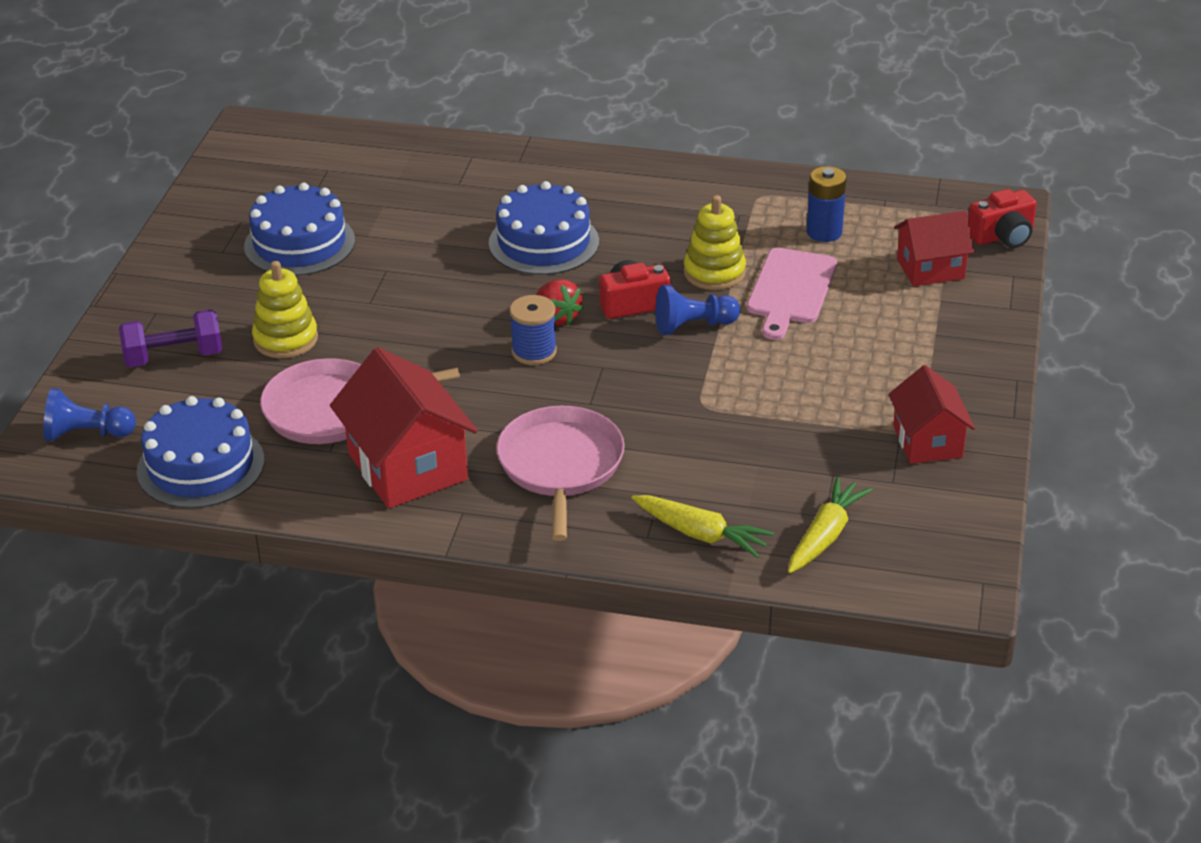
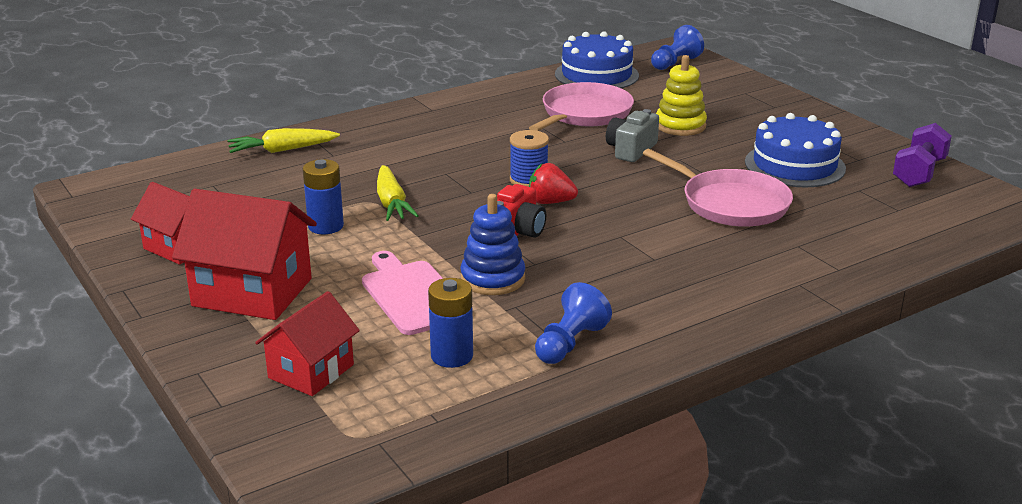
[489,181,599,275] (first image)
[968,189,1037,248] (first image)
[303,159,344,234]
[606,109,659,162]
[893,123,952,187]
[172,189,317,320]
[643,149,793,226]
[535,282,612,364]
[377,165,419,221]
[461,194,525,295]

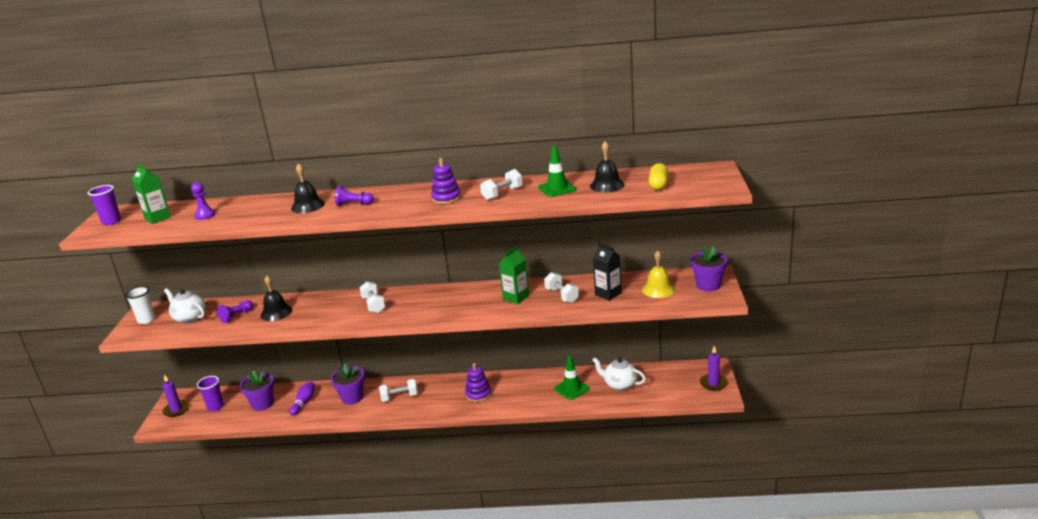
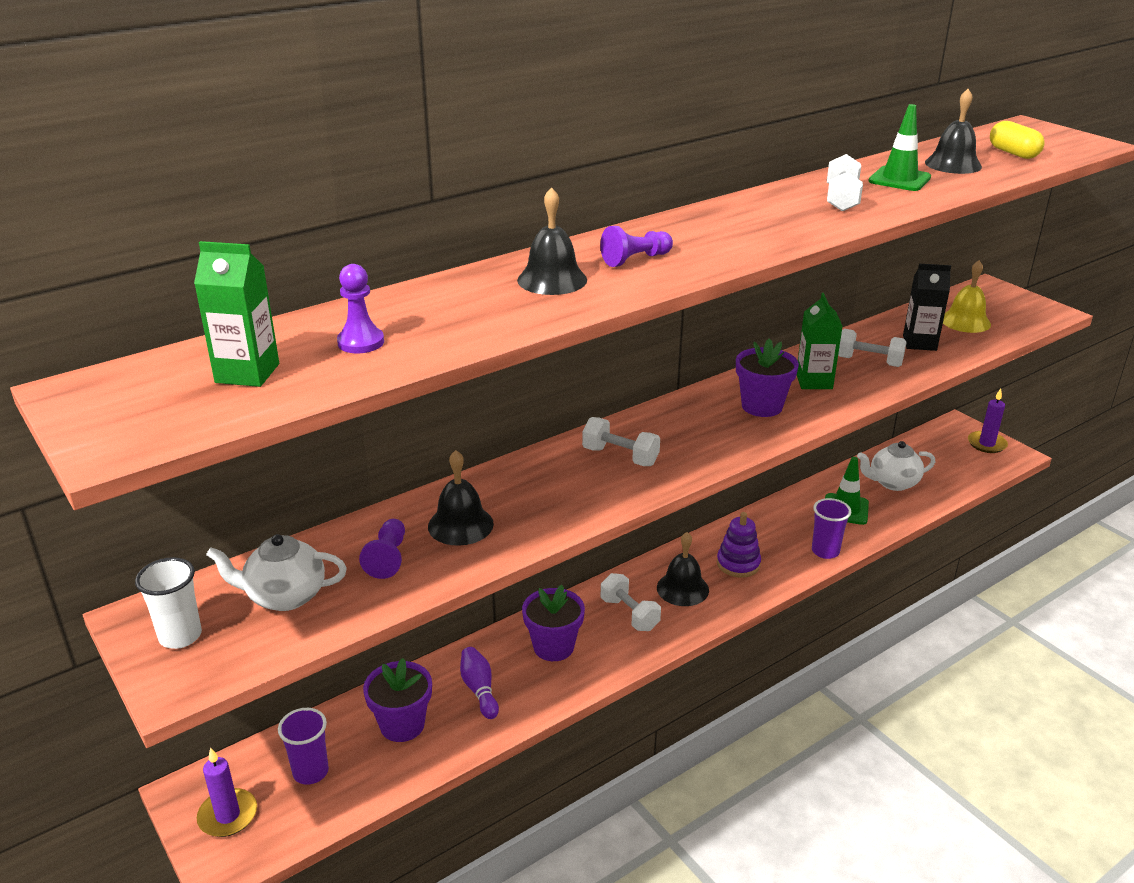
[431,158,461,204] (first image)
[657,532,709,606]
[812,498,851,559]
[736,338,799,417]
[601,573,661,631]

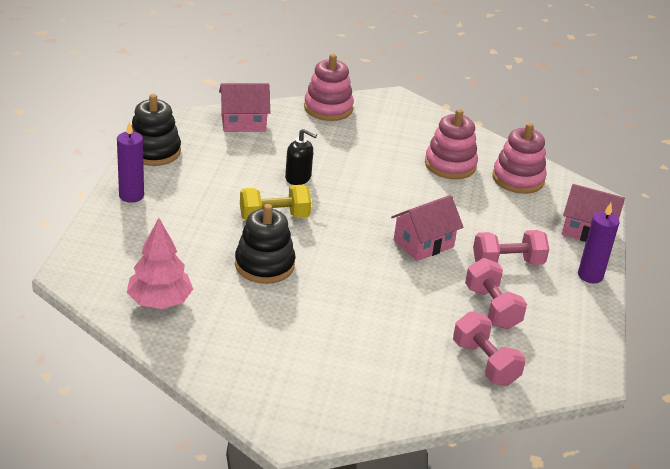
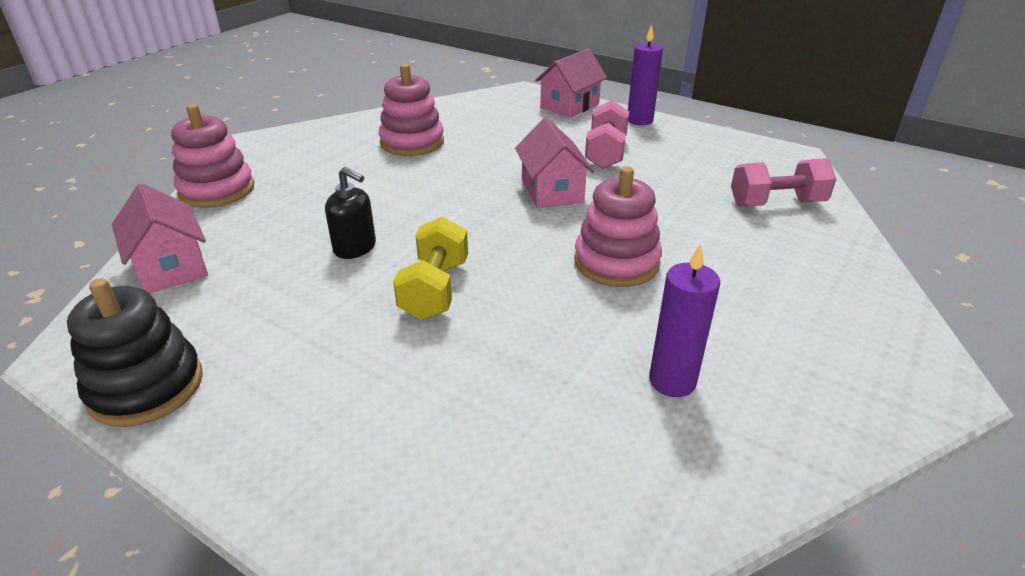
[127,218,193,309] (first image)
[235,204,295,284] (first image)
[465,258,527,329] (first image)
[649,243,720,397]
[574,166,662,287]
[112,183,208,293]
[325,167,376,259]

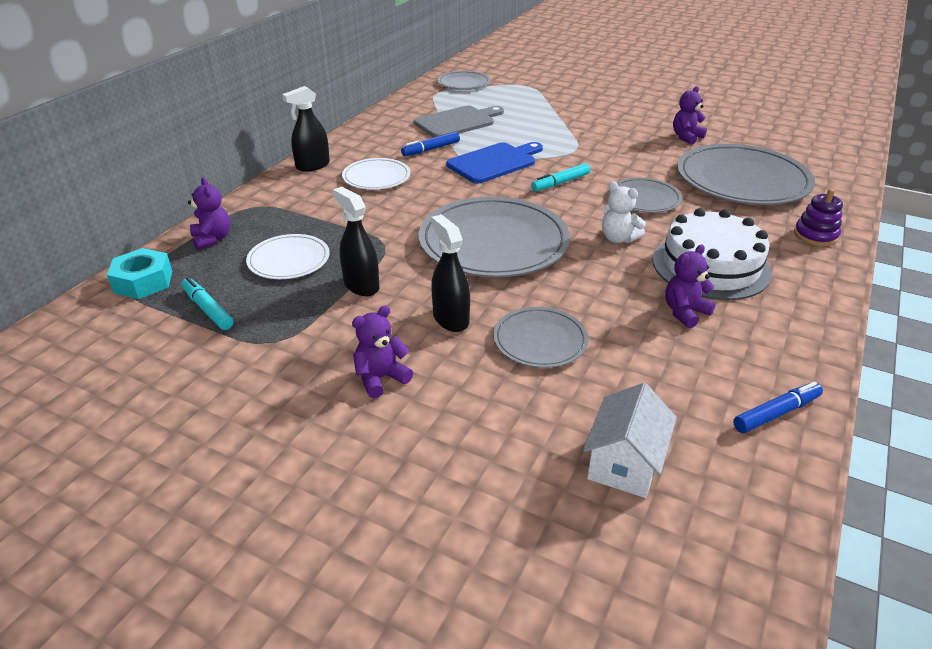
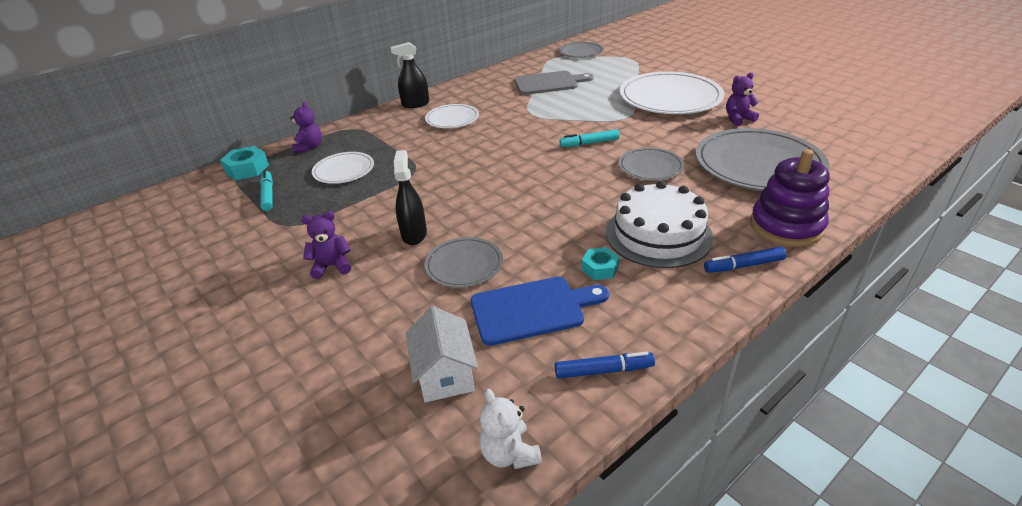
[333,187,379,296] (first image)
[419,197,570,277] (first image)
[620,71,724,114]
[704,247,787,273]
[471,277,609,346]
[479,389,542,469]
[582,247,619,280]
[406,306,478,402]
[750,149,830,247]

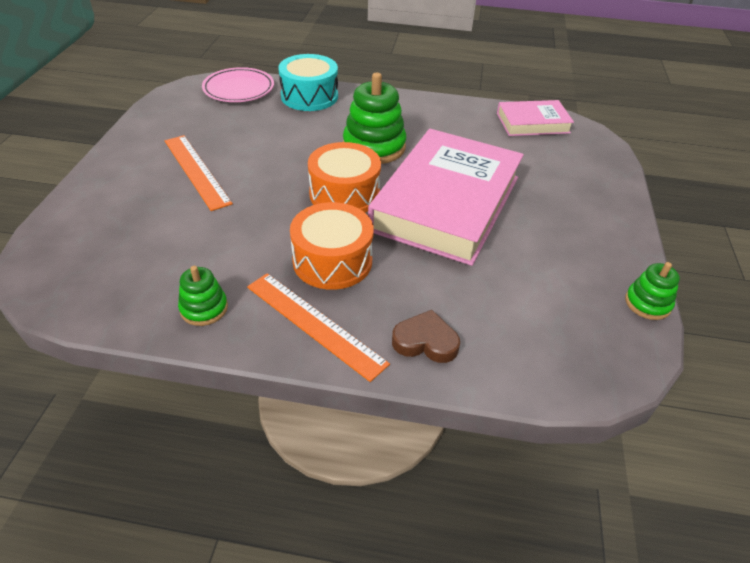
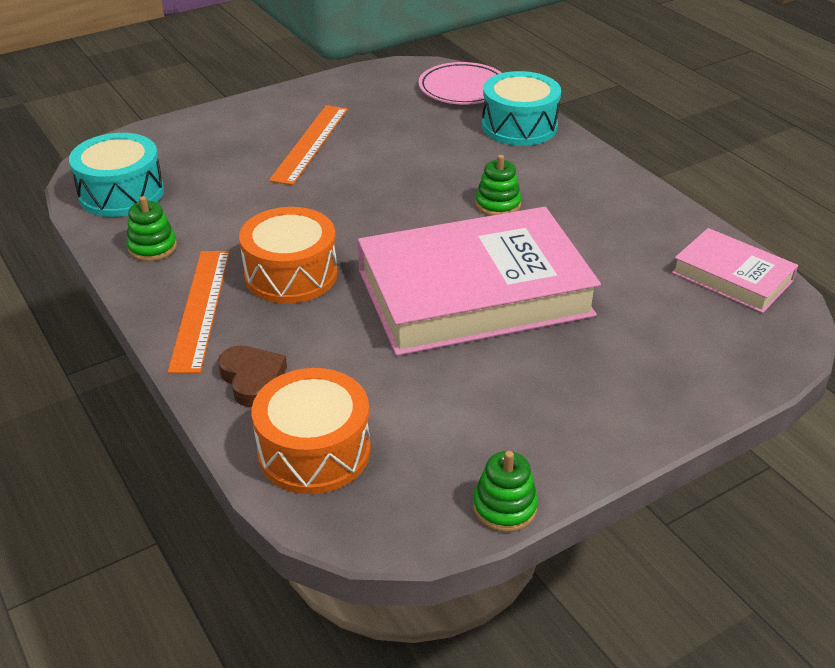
[69,133,164,217]
[252,368,371,494]
[475,155,522,216]

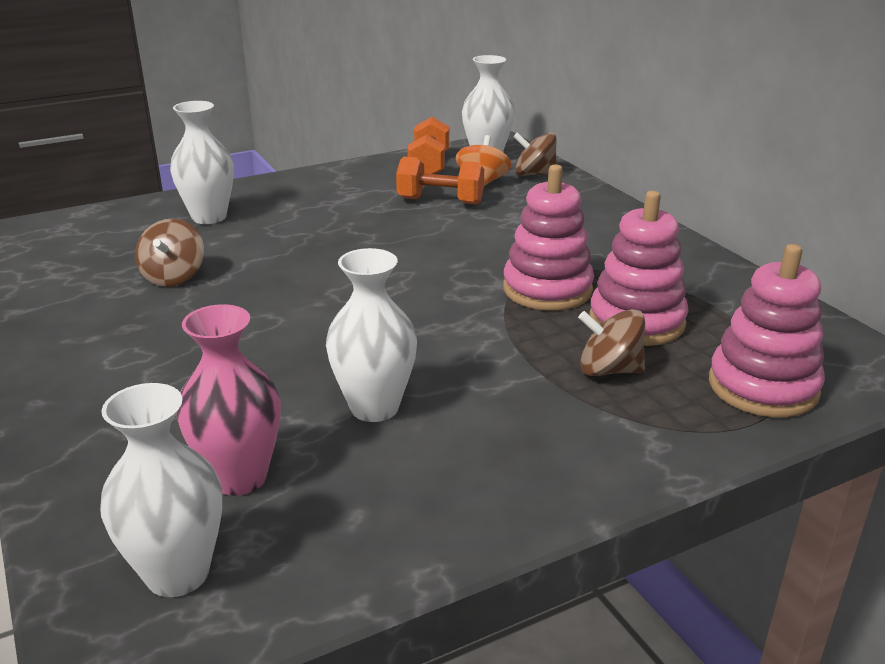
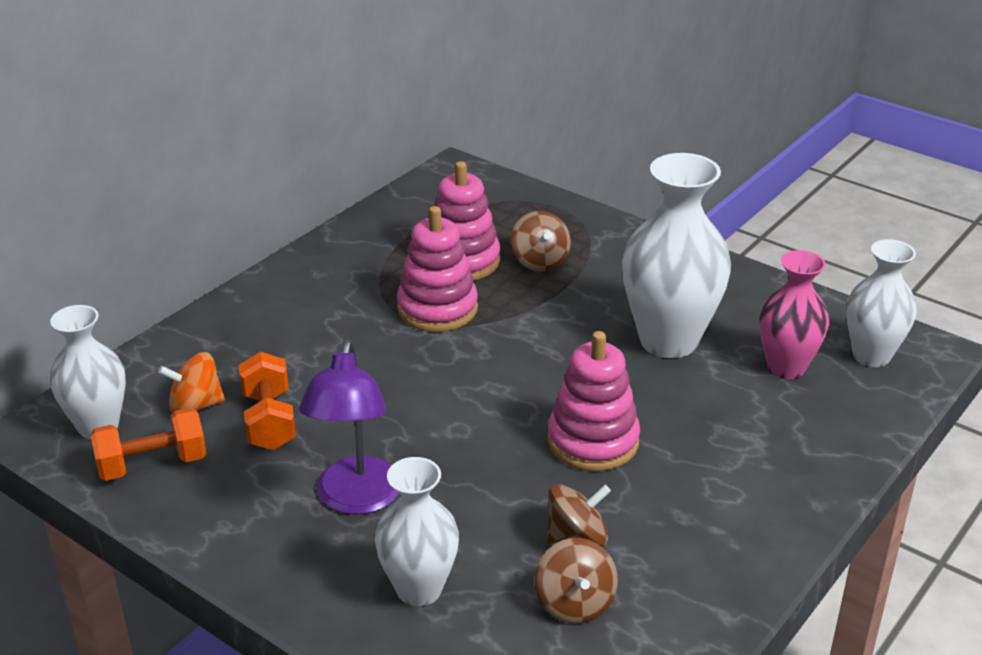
[299,340,399,515]
[535,538,618,623]
[547,331,640,471]
[622,153,731,358]

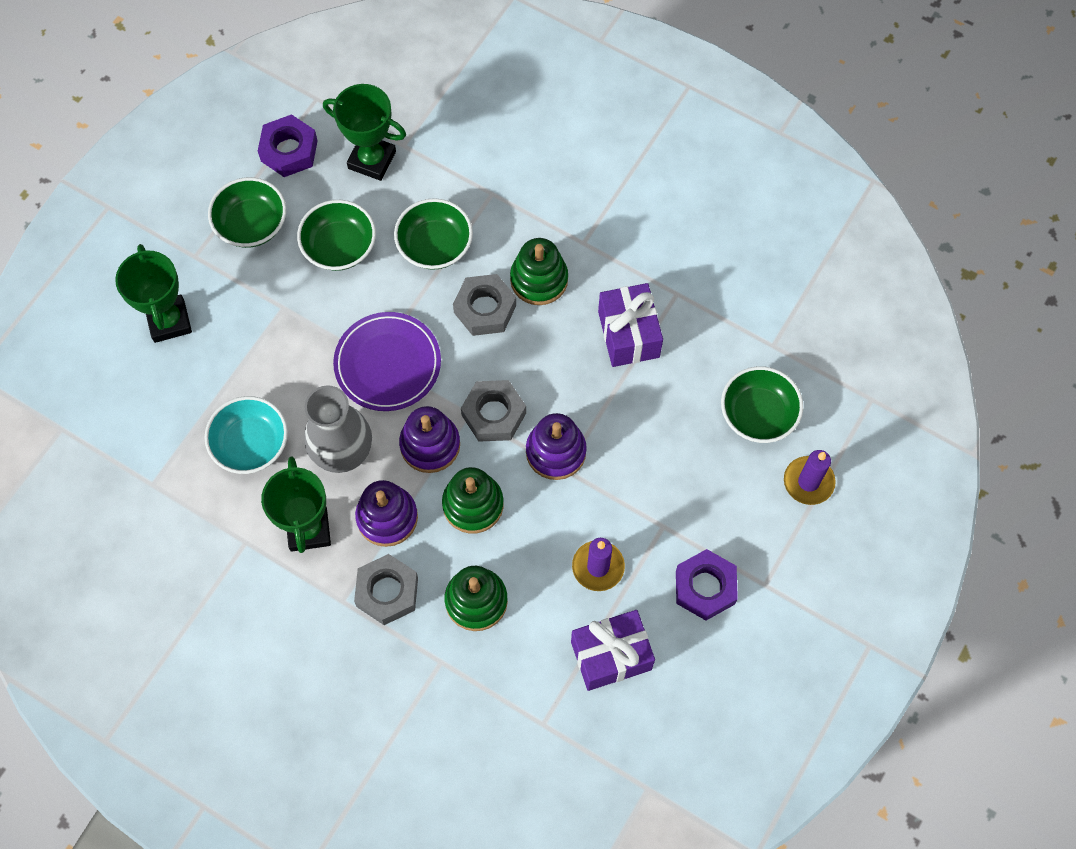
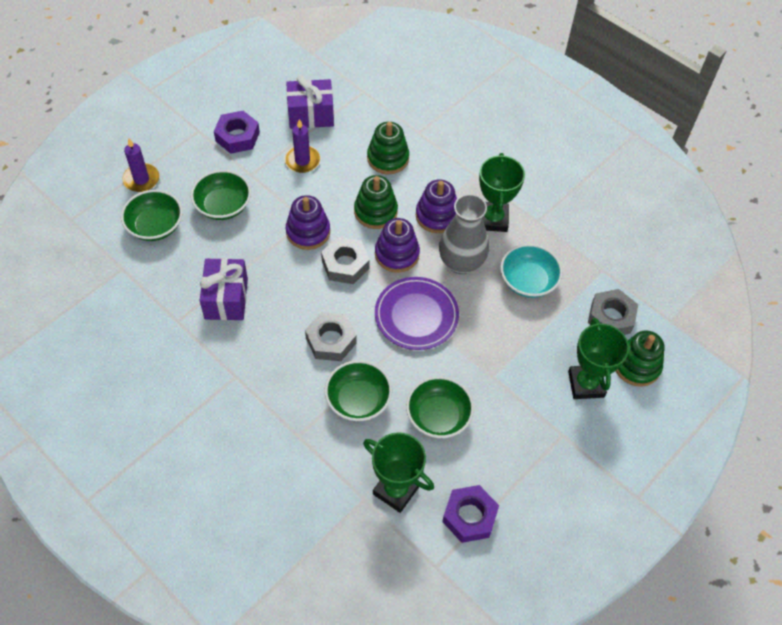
[191,170,251,220]
[588,289,638,335]
[616,330,664,387]

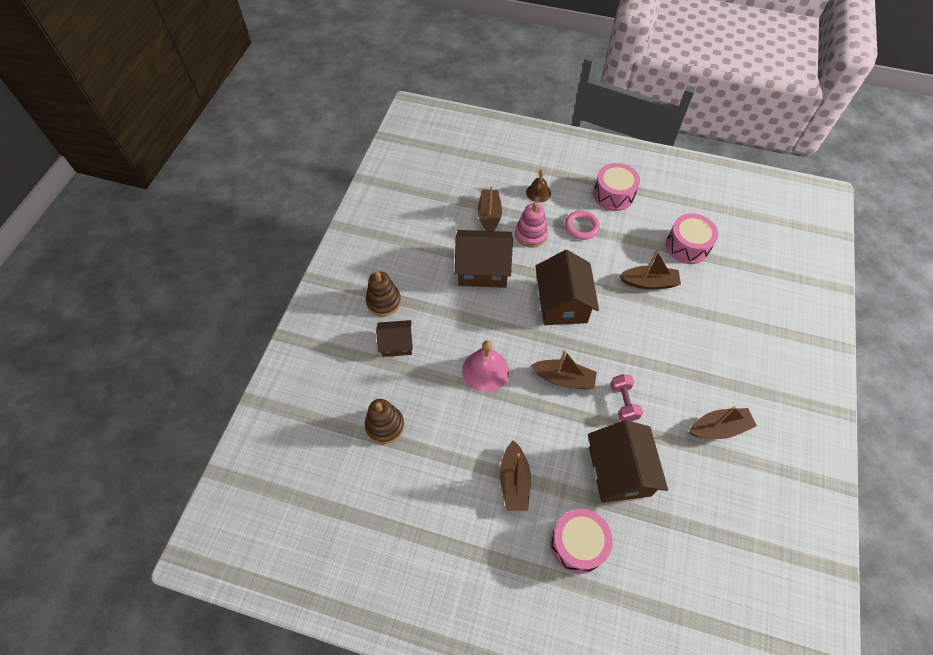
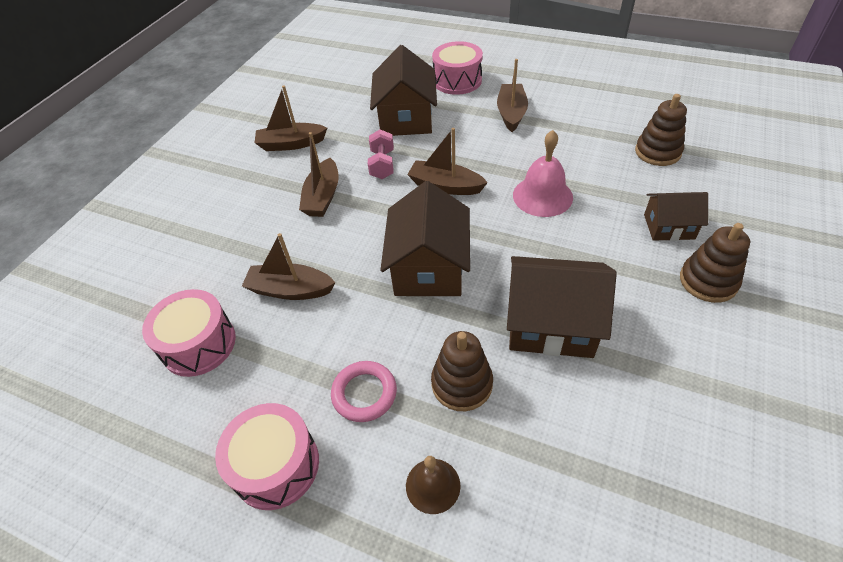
[299,132,339,217]
[431,331,493,411]

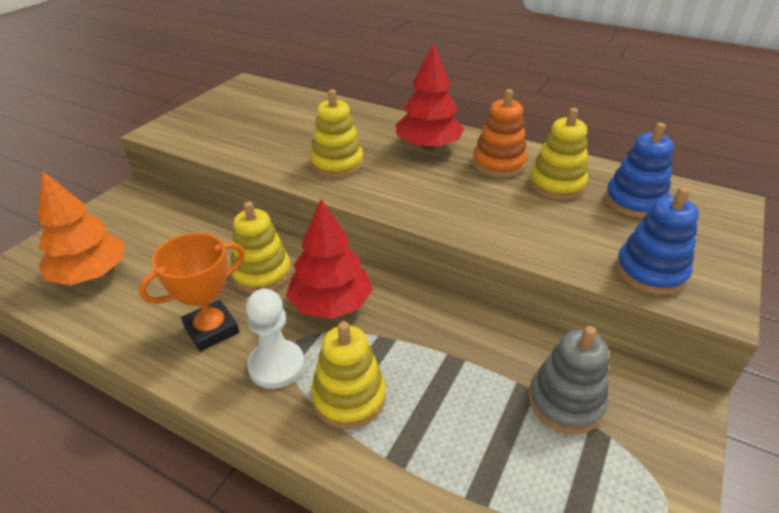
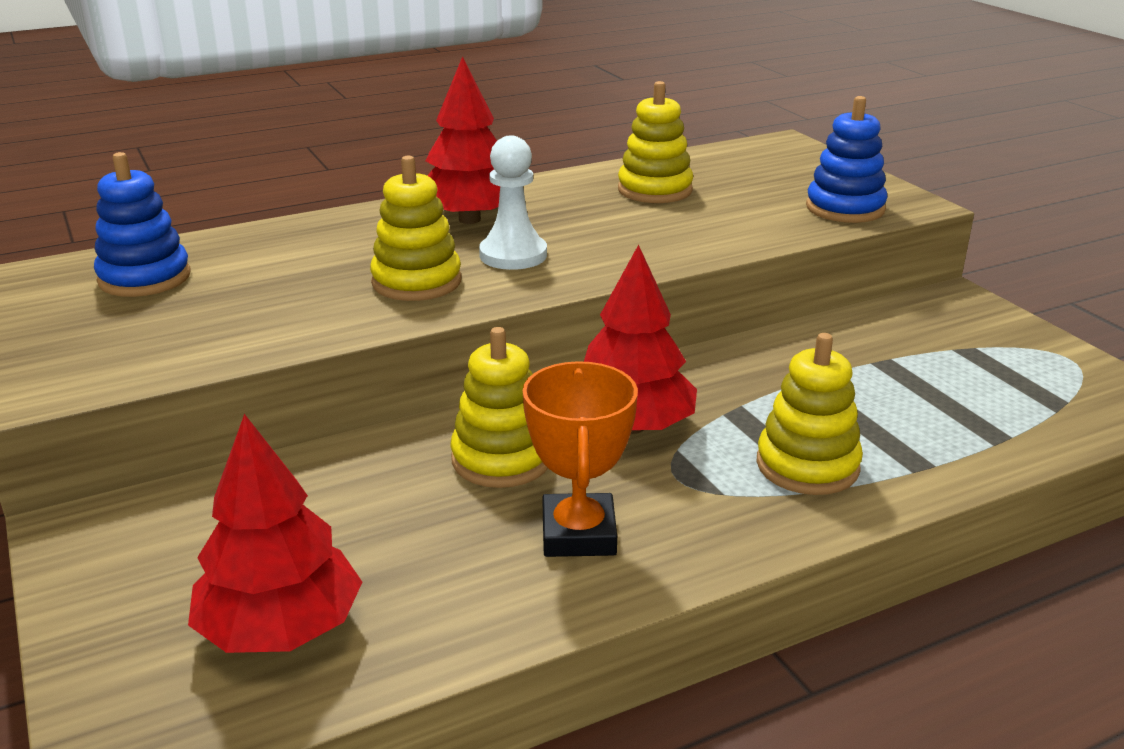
[472,89,527,177] (first image)
[528,326,609,434] (first image)
[479,135,547,270]
[94,152,191,297]
[188,414,362,653]

